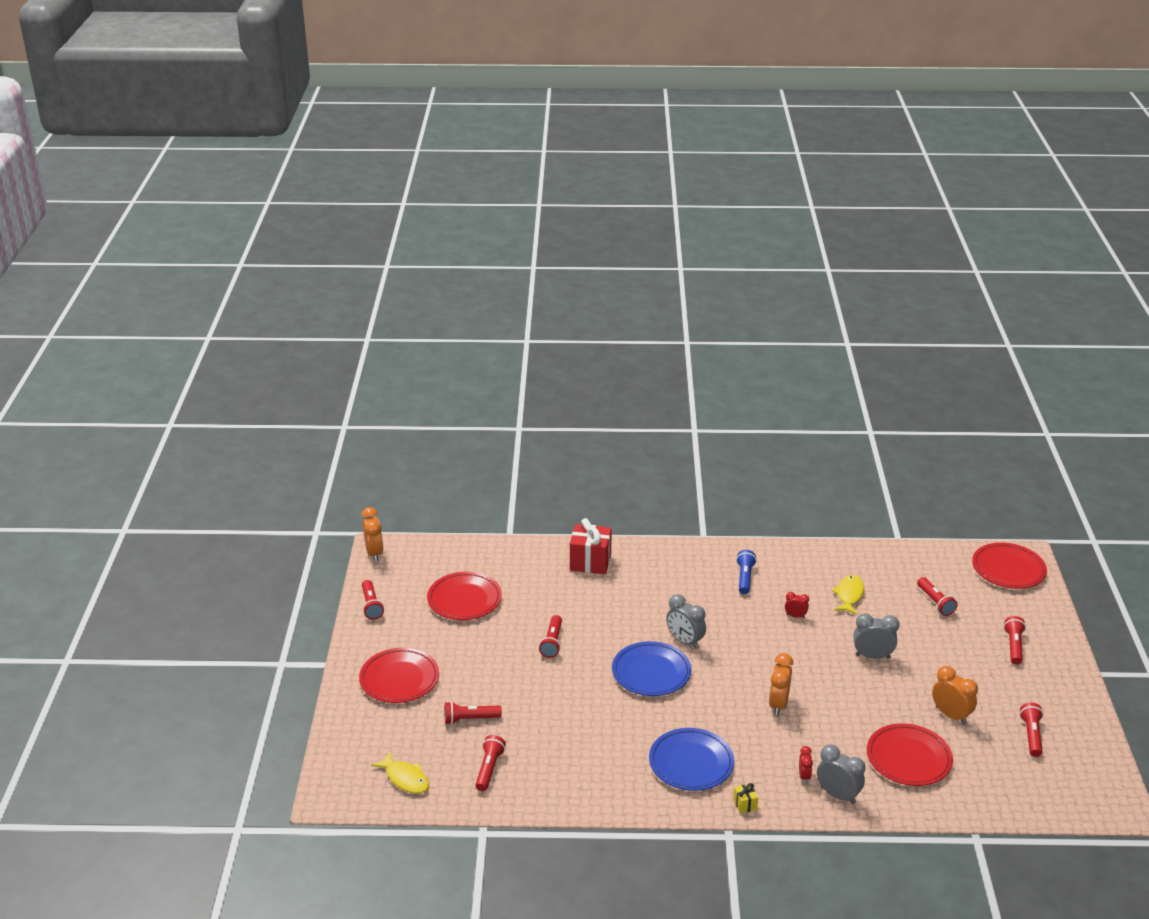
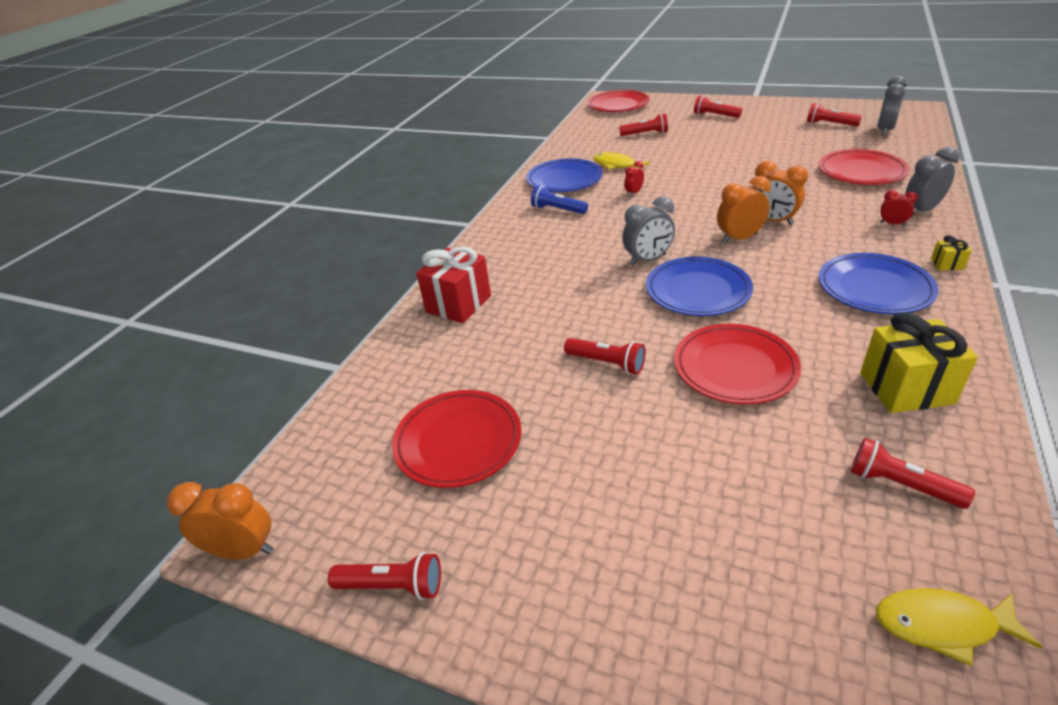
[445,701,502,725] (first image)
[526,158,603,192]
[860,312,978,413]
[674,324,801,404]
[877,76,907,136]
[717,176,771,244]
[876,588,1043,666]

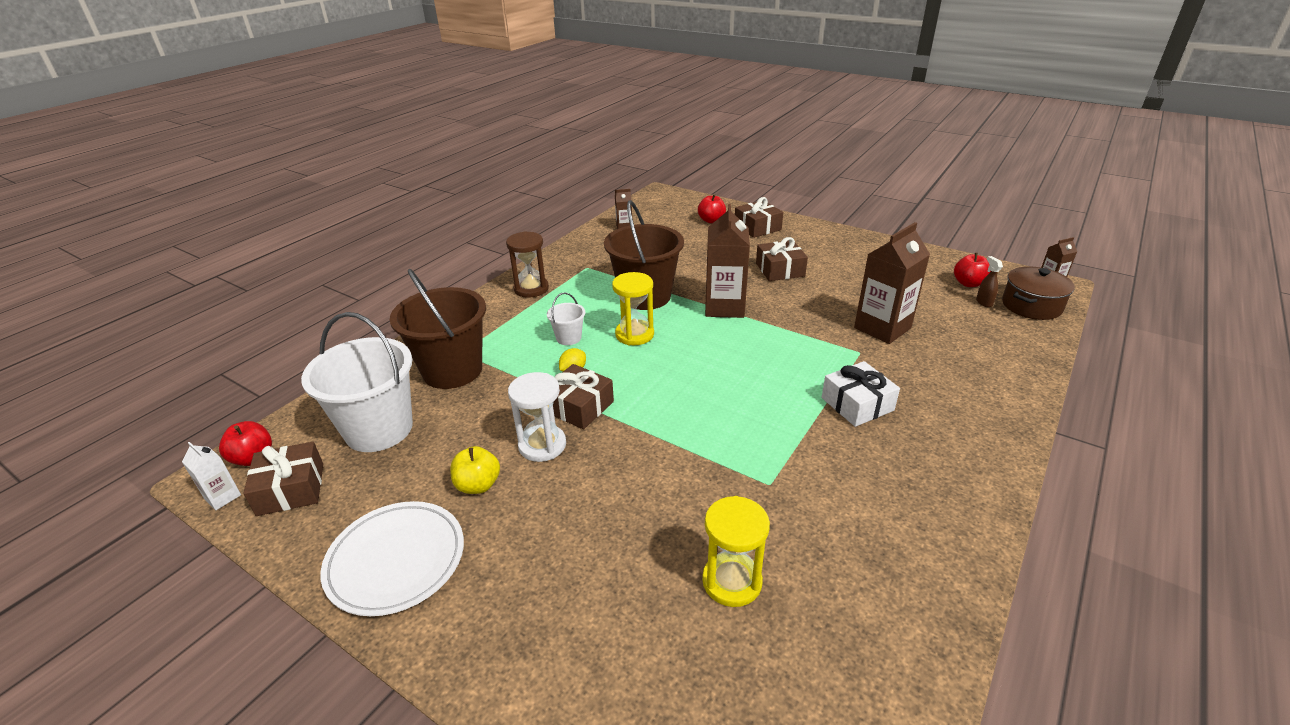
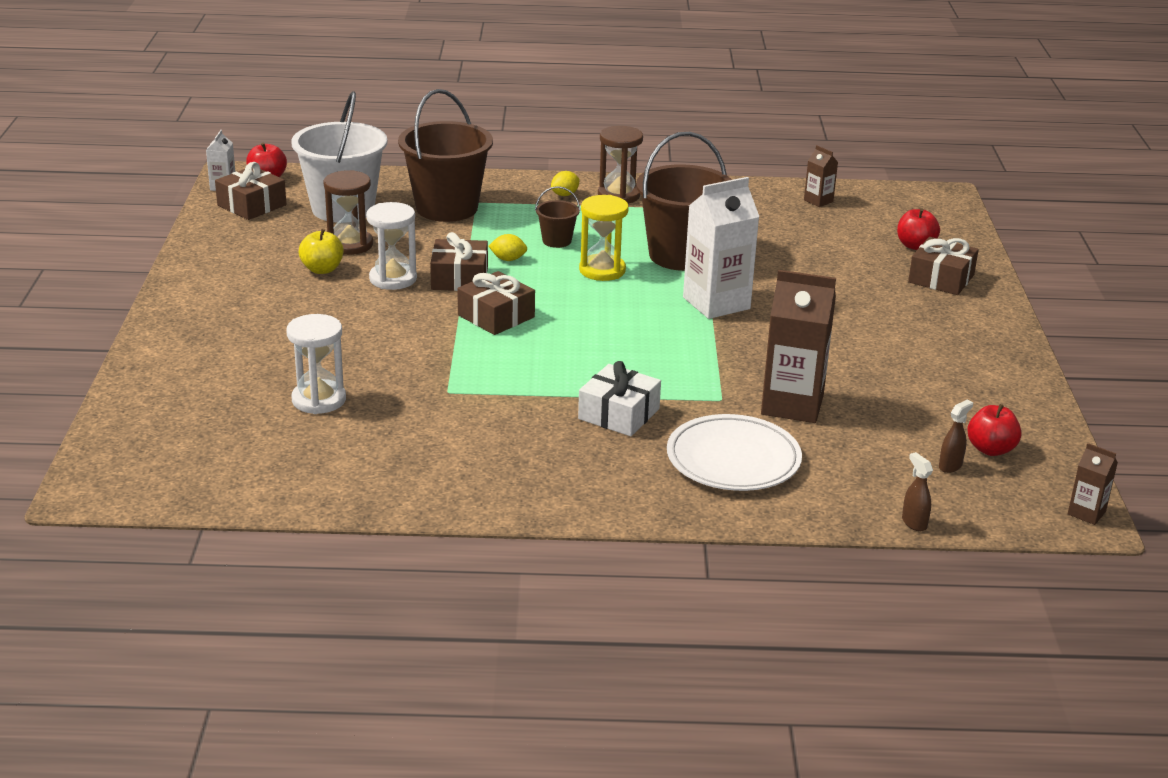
[1002,266,1075,320] (first image)
[323,170,373,255]
[551,171,580,196]
[902,452,933,531]
[667,414,802,491]
[457,271,535,335]
[535,186,580,248]
[286,314,346,414]
[683,177,759,319]

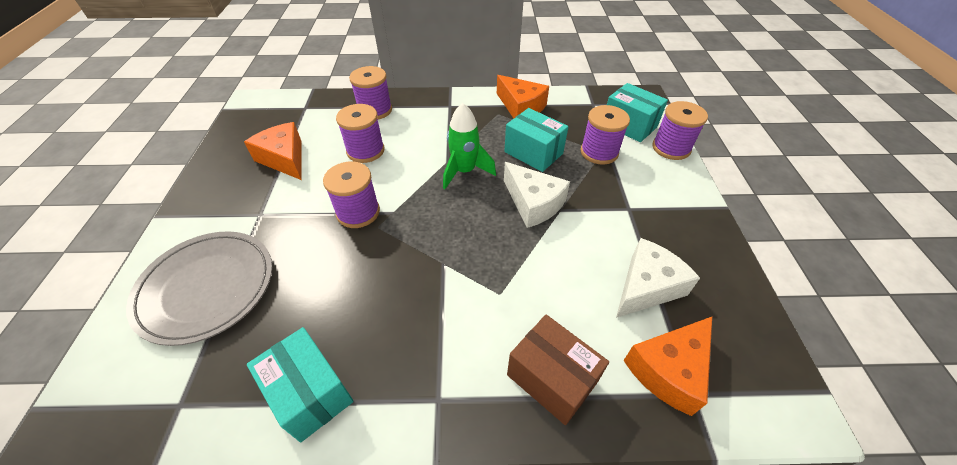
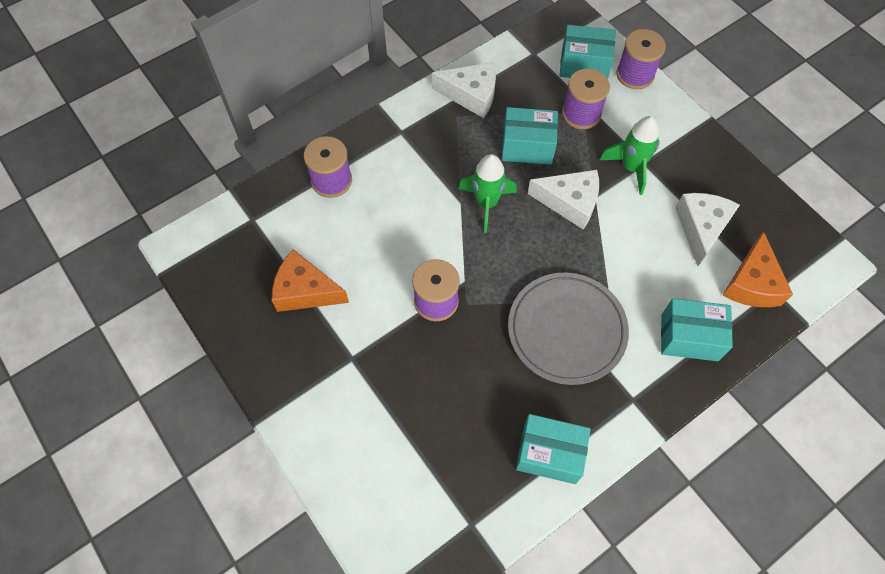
[336,104,385,163] (first image)
[600,116,660,195]
[508,273,629,385]
[432,62,496,118]
[661,298,733,361]

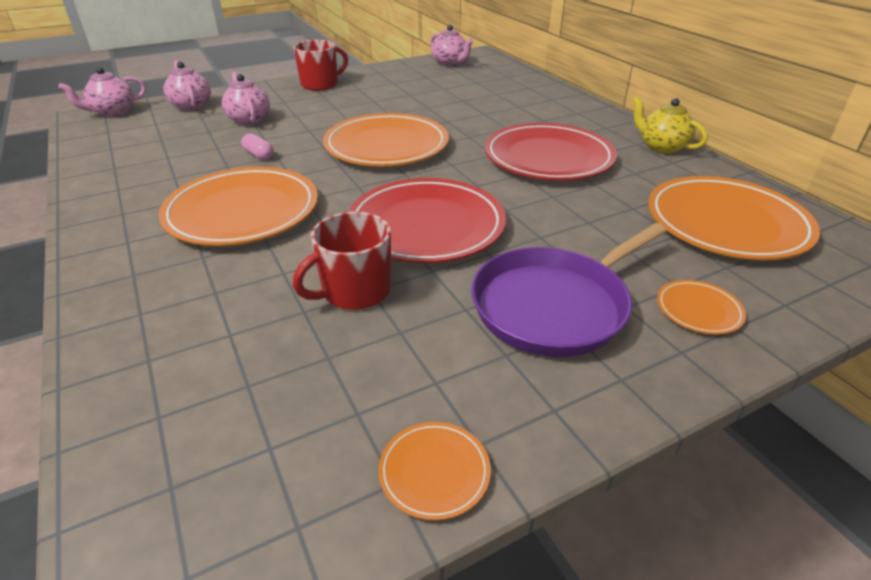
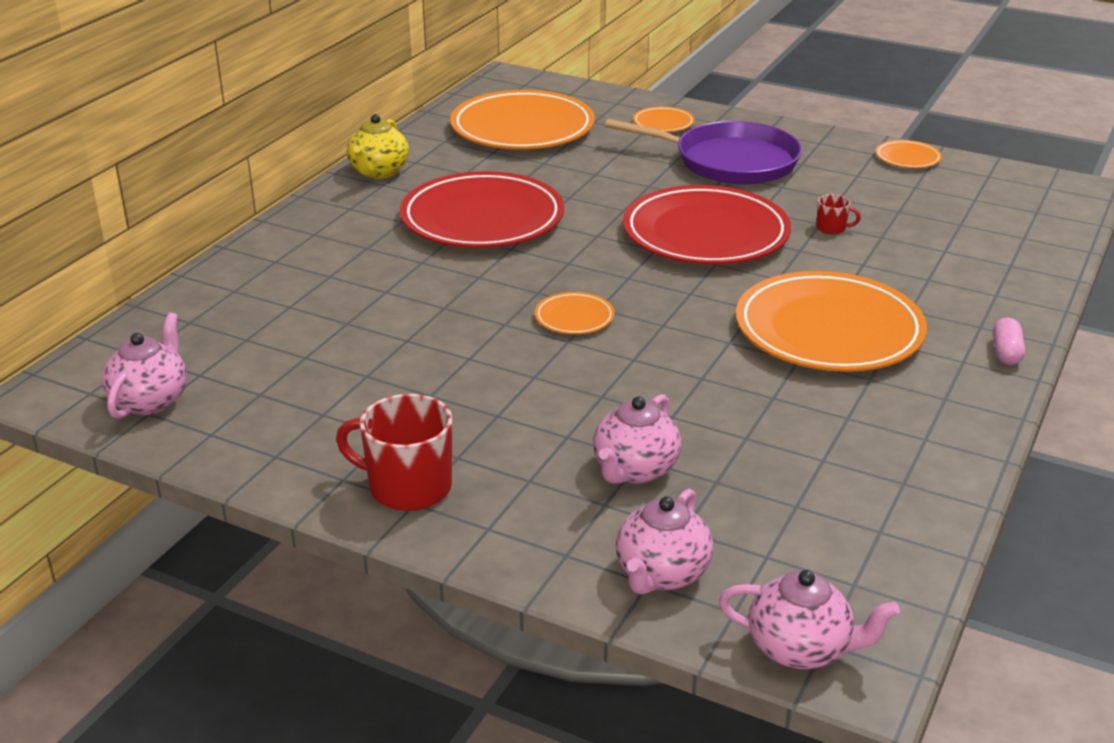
[993,318,1025,365]
[816,194,861,234]
[535,292,615,334]

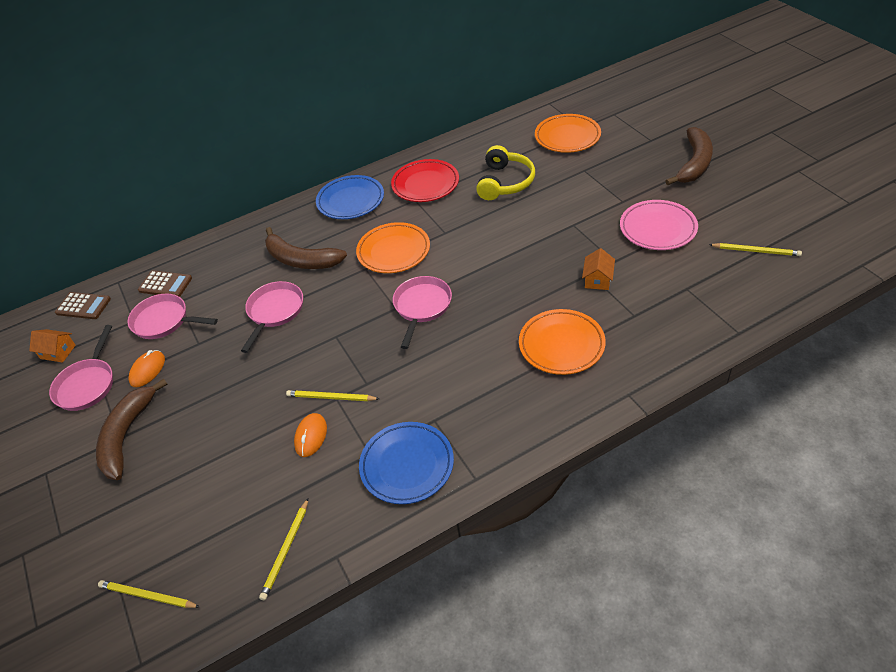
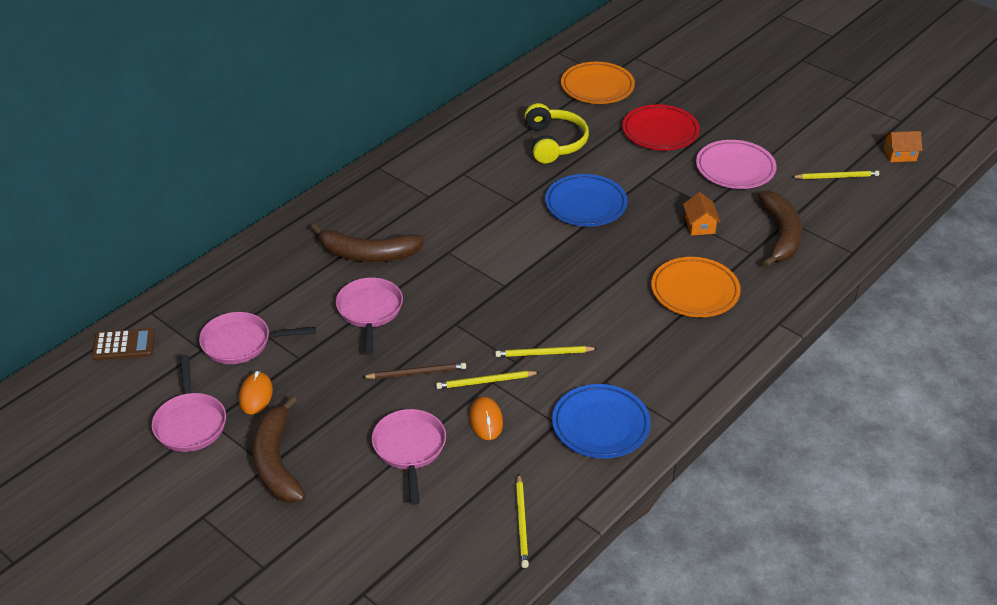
[138,270,192,297] (first image)
[356,222,430,273] (first image)
[363,363,466,379]
[884,131,922,162]
[495,346,598,357]
[545,174,628,226]
[622,104,700,150]
[372,409,446,505]
[758,190,802,268]

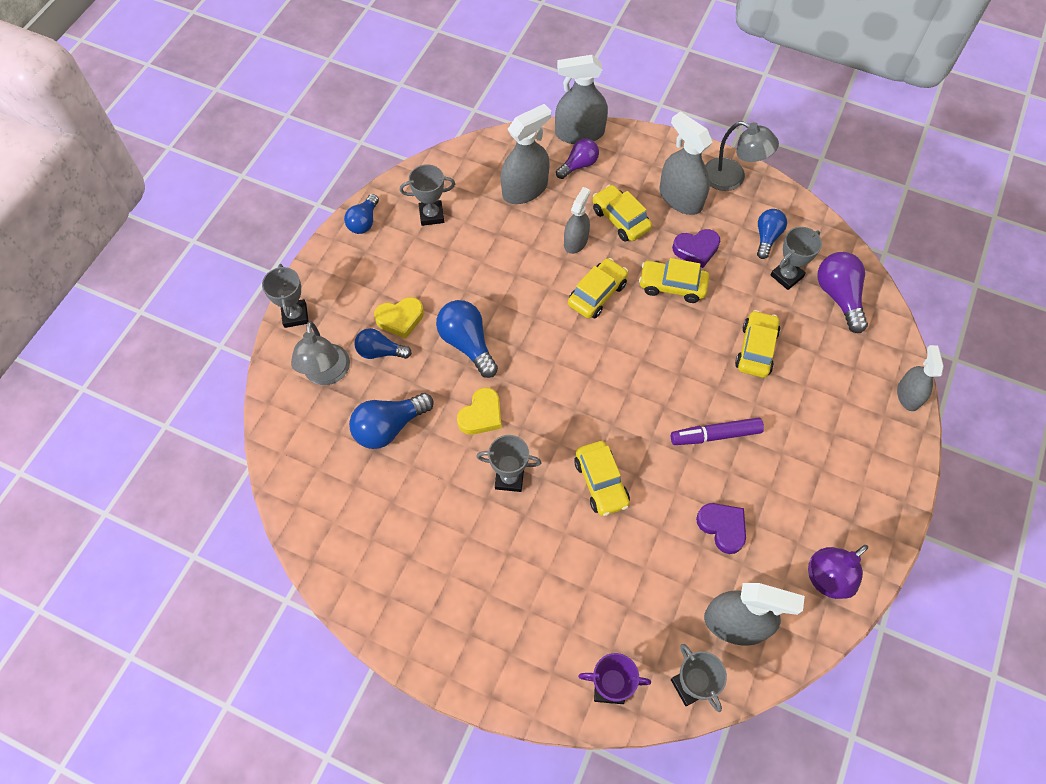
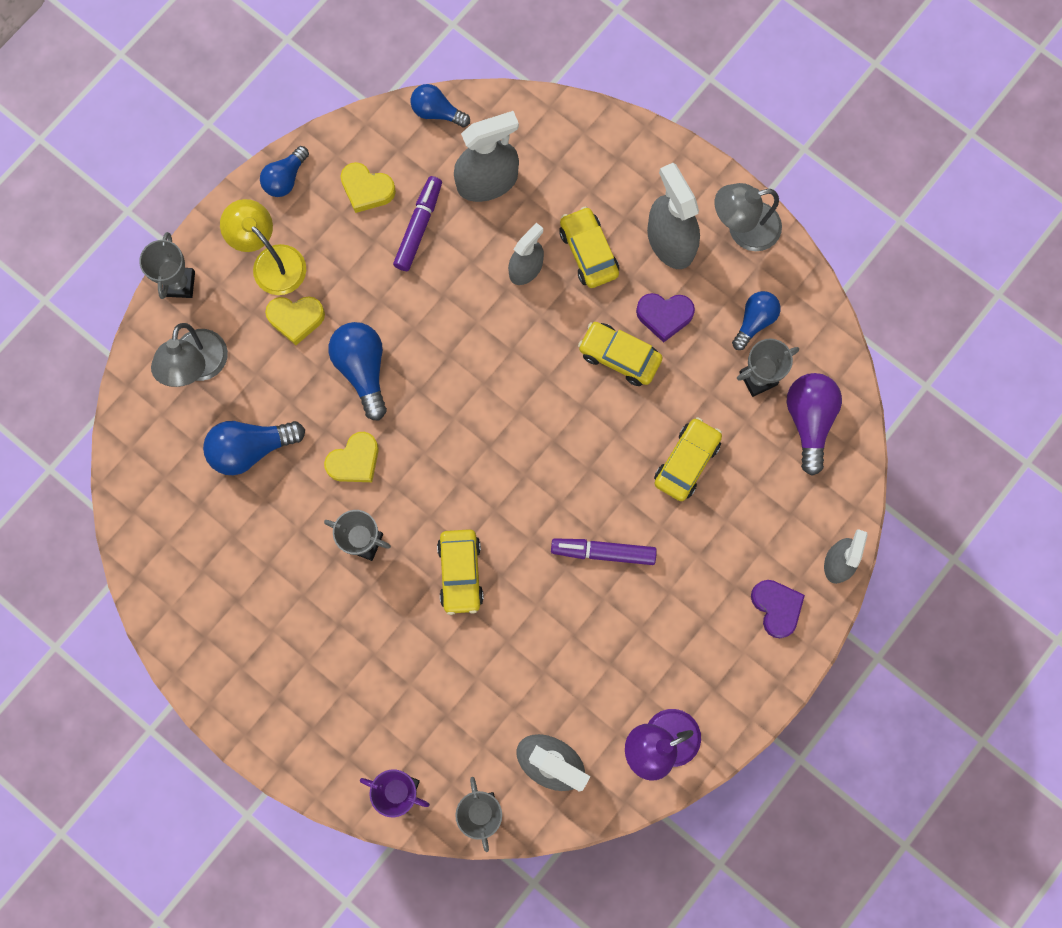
[555,55,608,144] (first image)
[556,139,599,179] (first image)
[568,258,628,318] (first image)
[220,199,306,295]
[393,176,442,271]
[411,84,470,127]
[751,580,805,638]
[341,162,396,213]
[715,183,782,251]

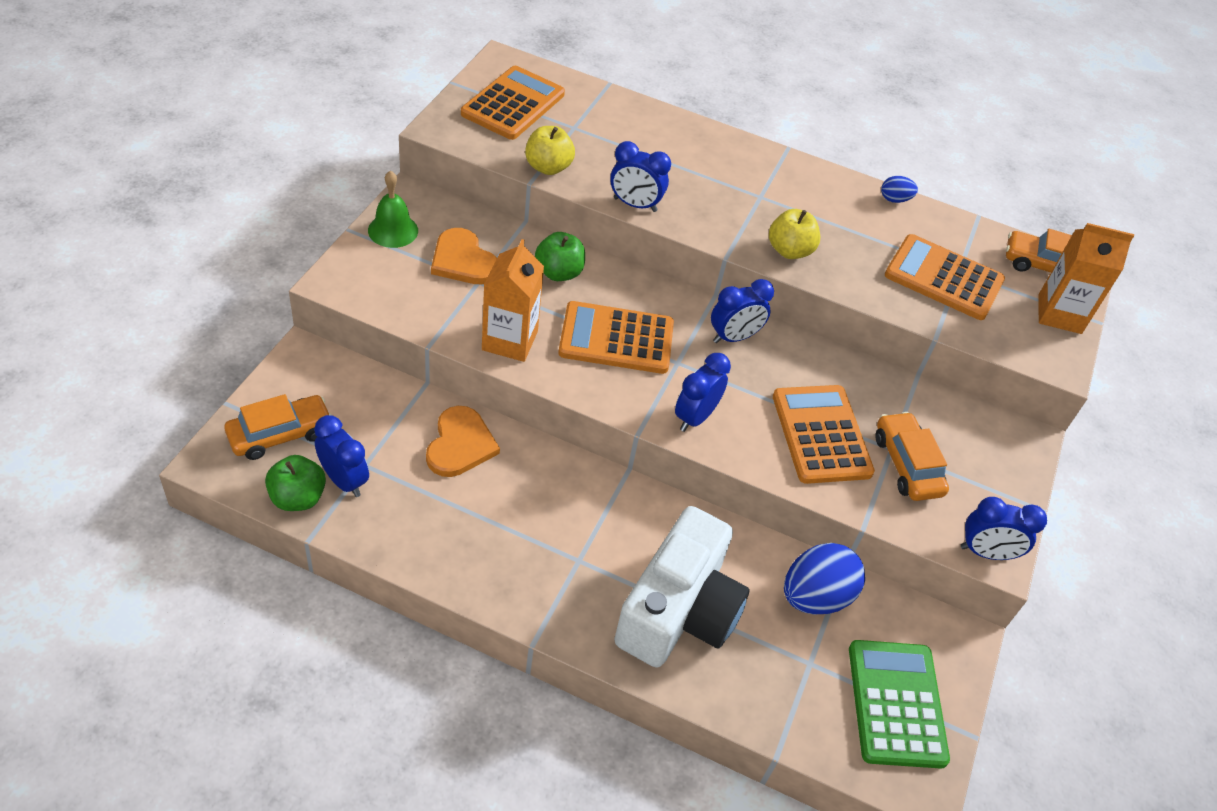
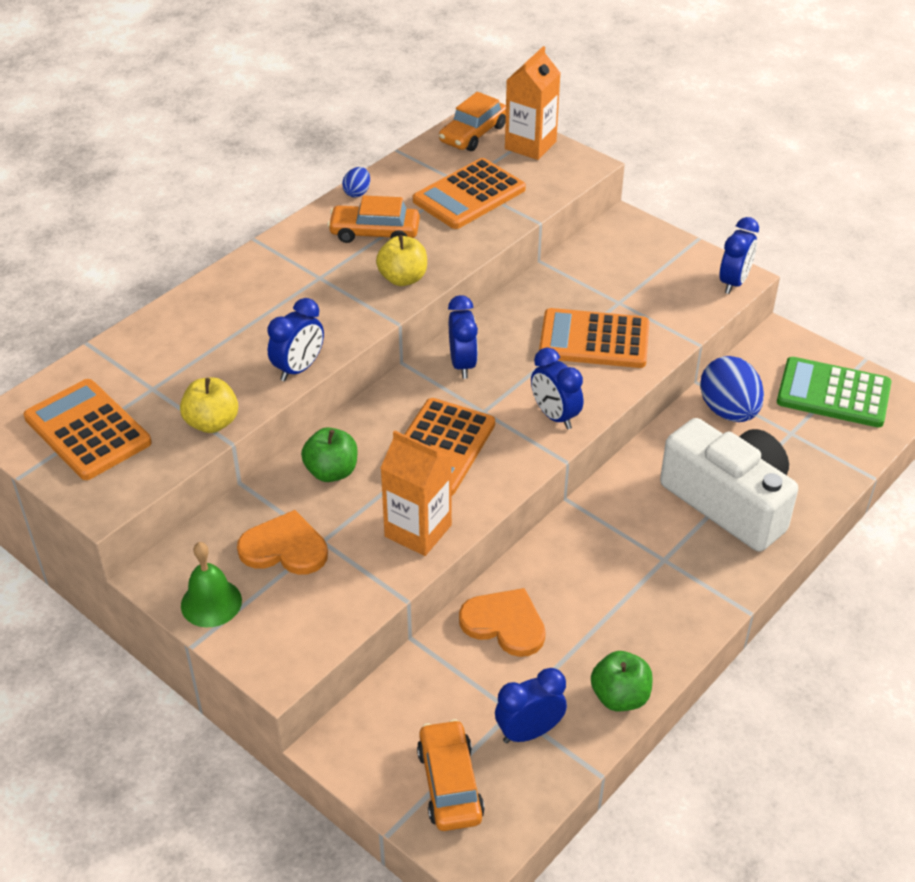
[591,651,653,711]
[327,195,420,243]
[237,510,328,575]

